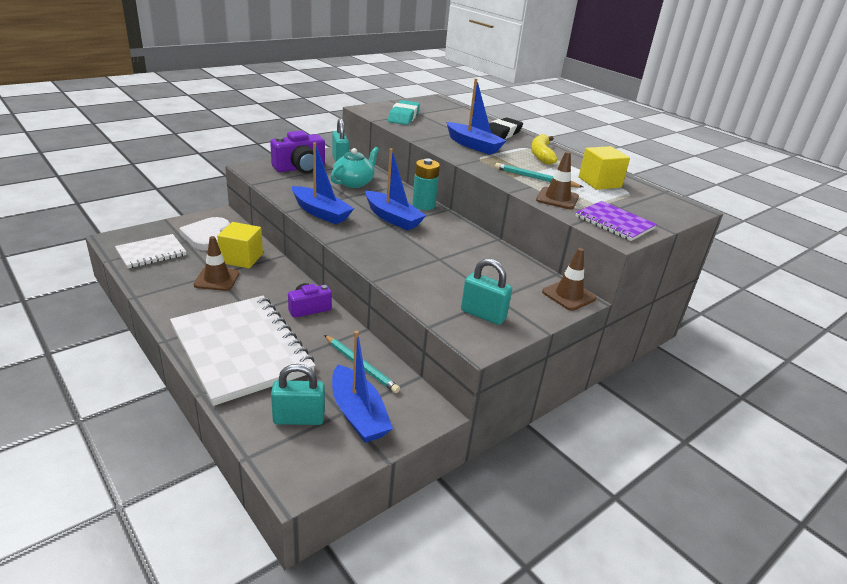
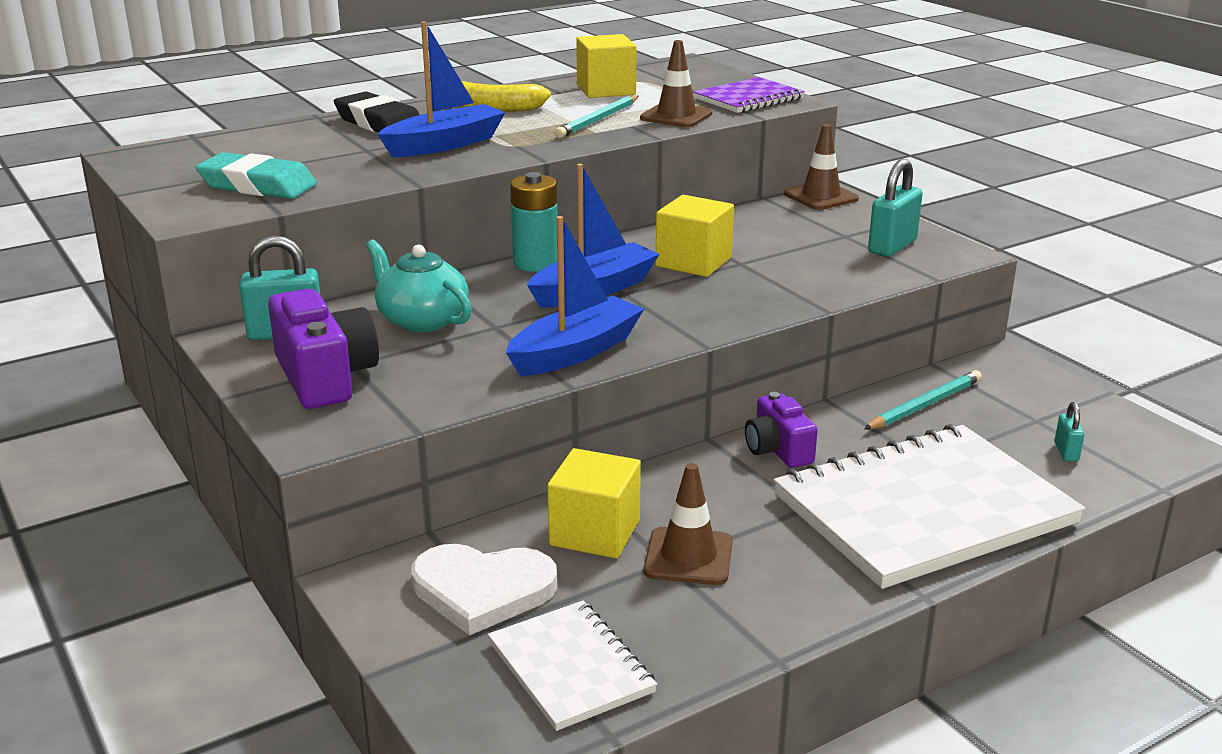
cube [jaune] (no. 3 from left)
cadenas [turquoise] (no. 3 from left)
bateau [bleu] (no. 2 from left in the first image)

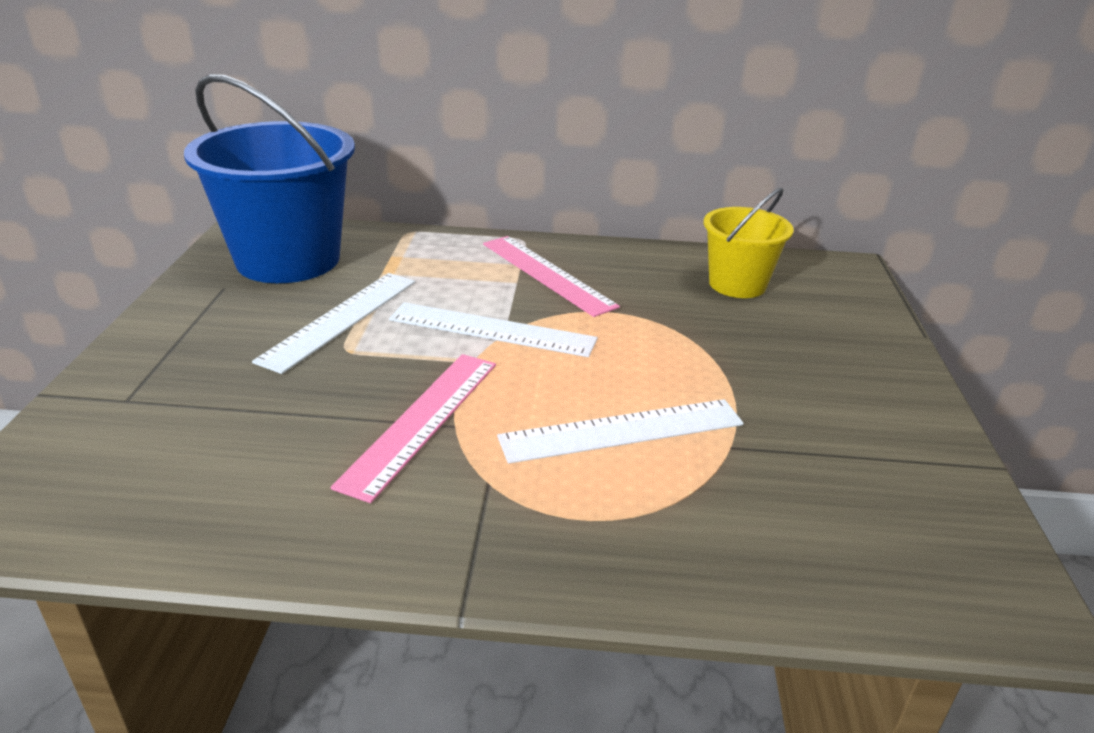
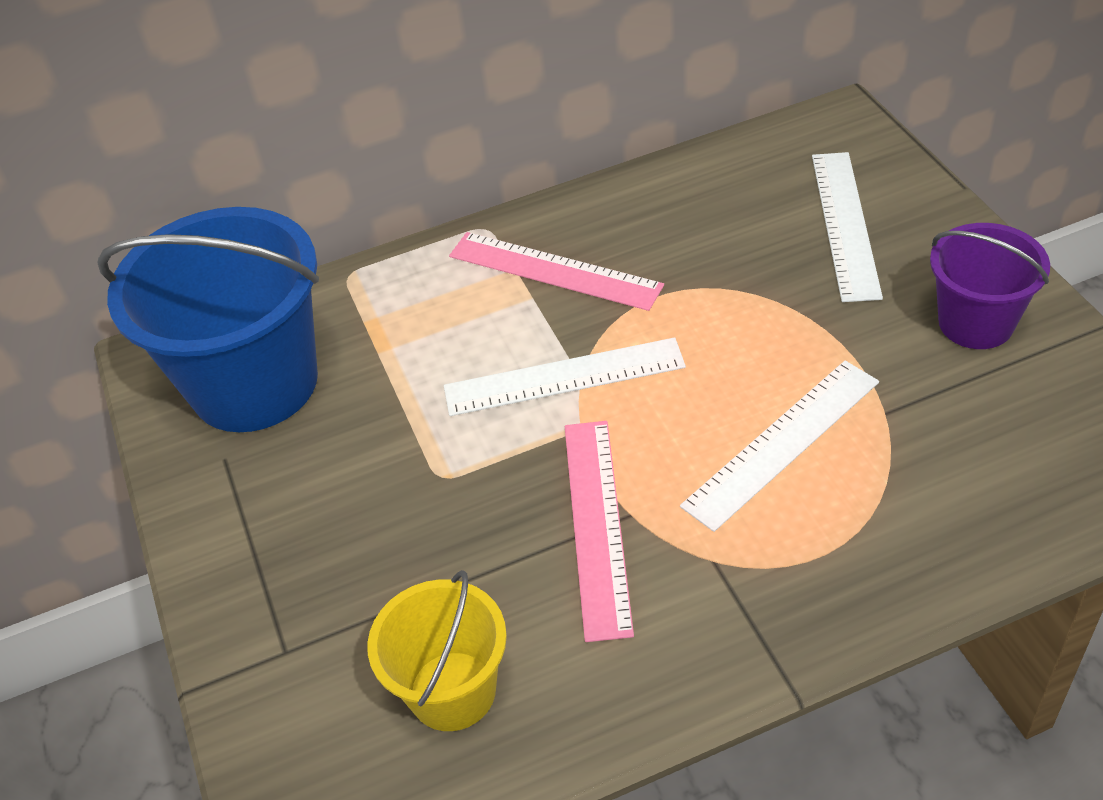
seau [jaune]
règle [blanc] (no. 3 from left)
seau [violet]

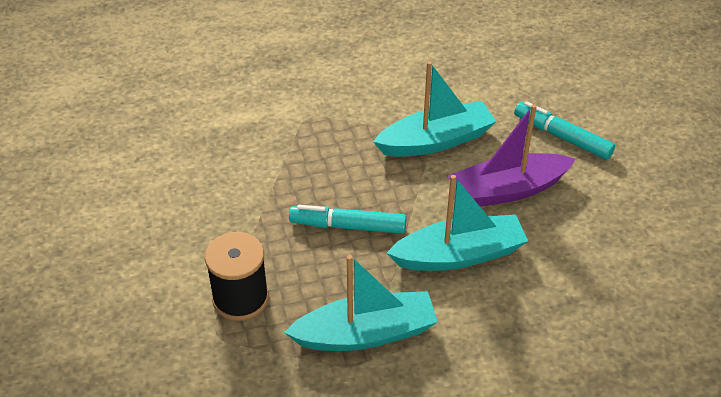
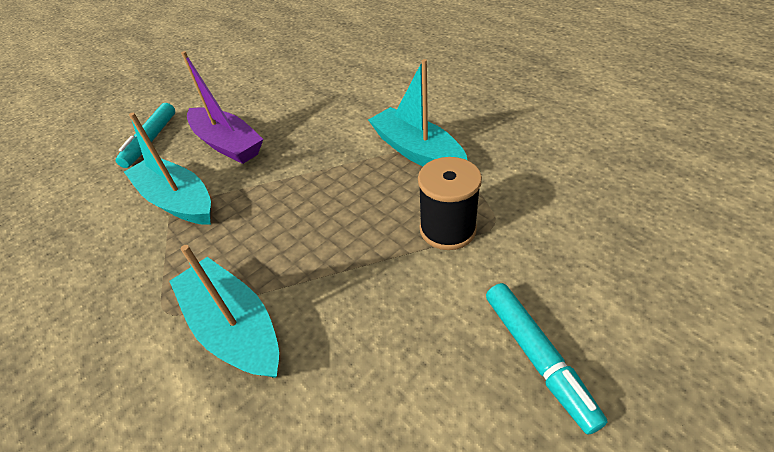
bateau [turquoise] (no. 2 from left)
feutre [turquoise] (no. 2 from left)

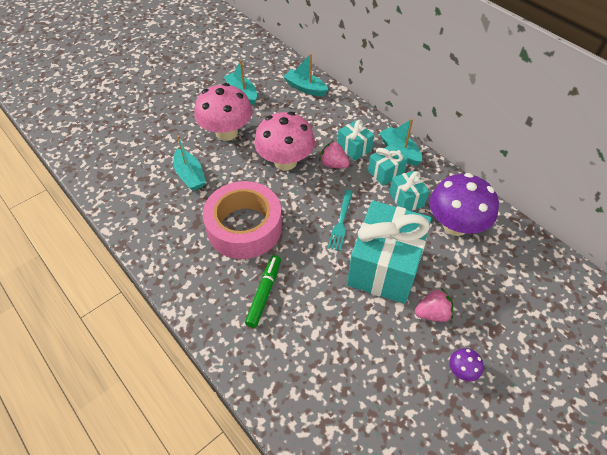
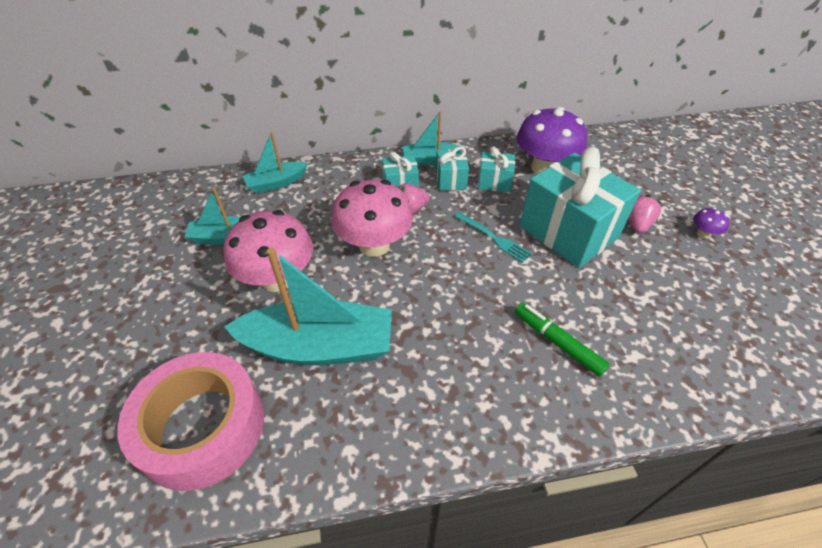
ruban adhésif [rose]
bateau [turquoise] (no. 3 from left)

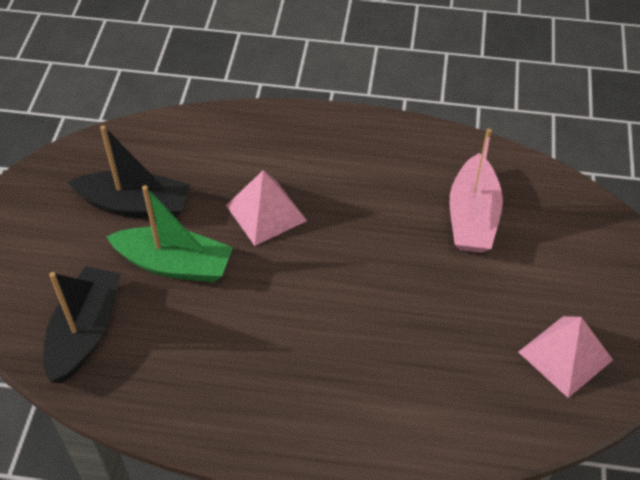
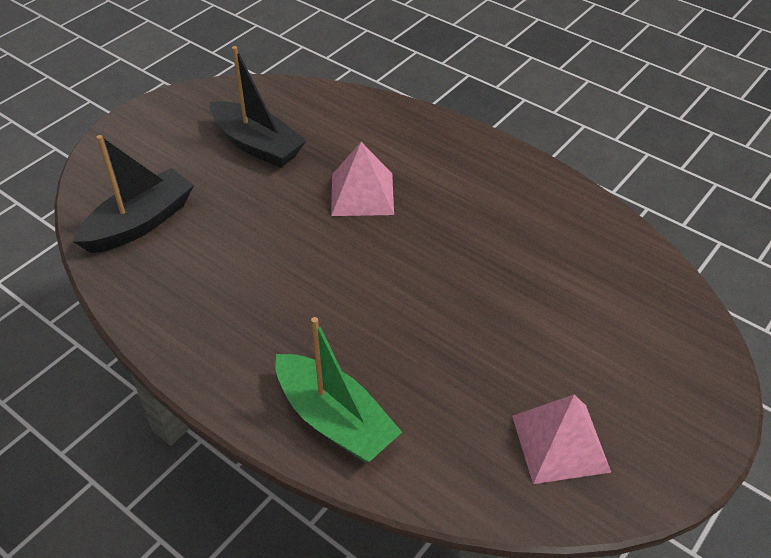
bateau [vert]
bateau [rose]

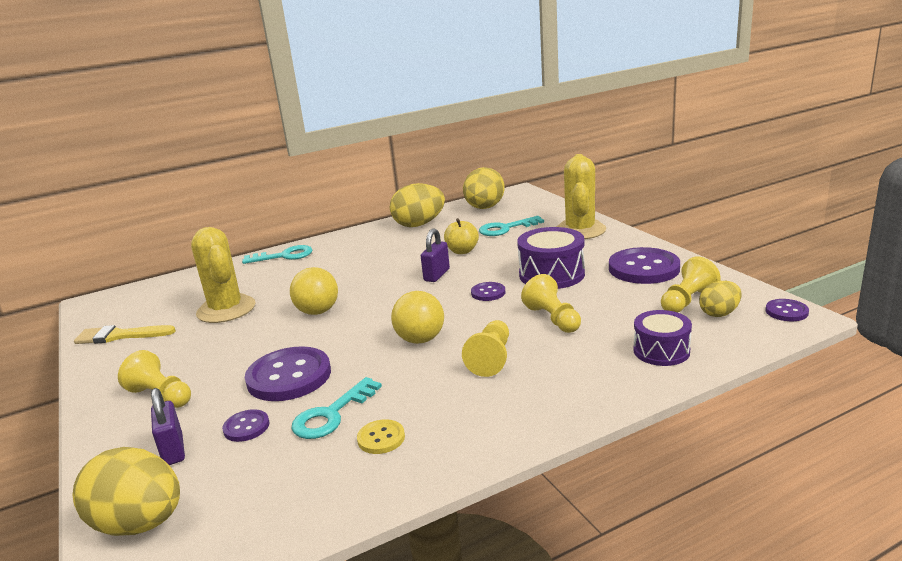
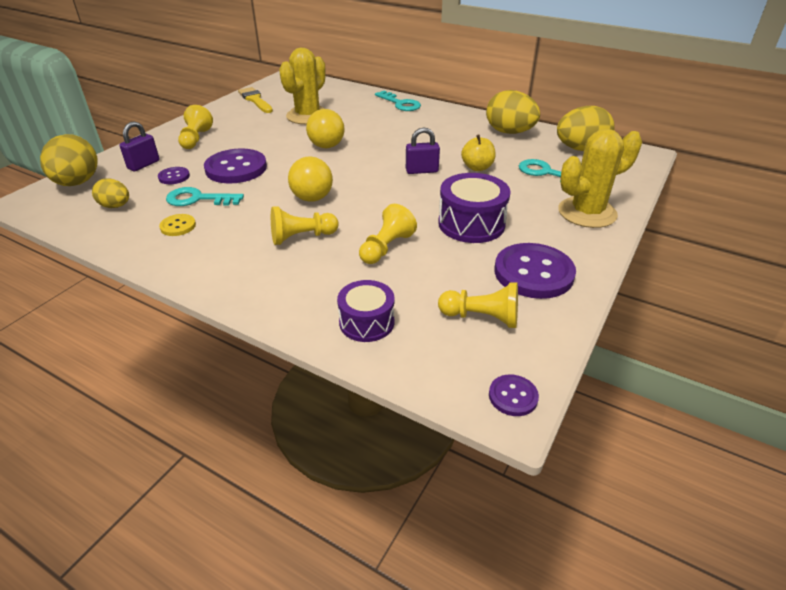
œuf [jaune] (no. 2 from left)
bouton [violet] (no. 3 from left in the first image)

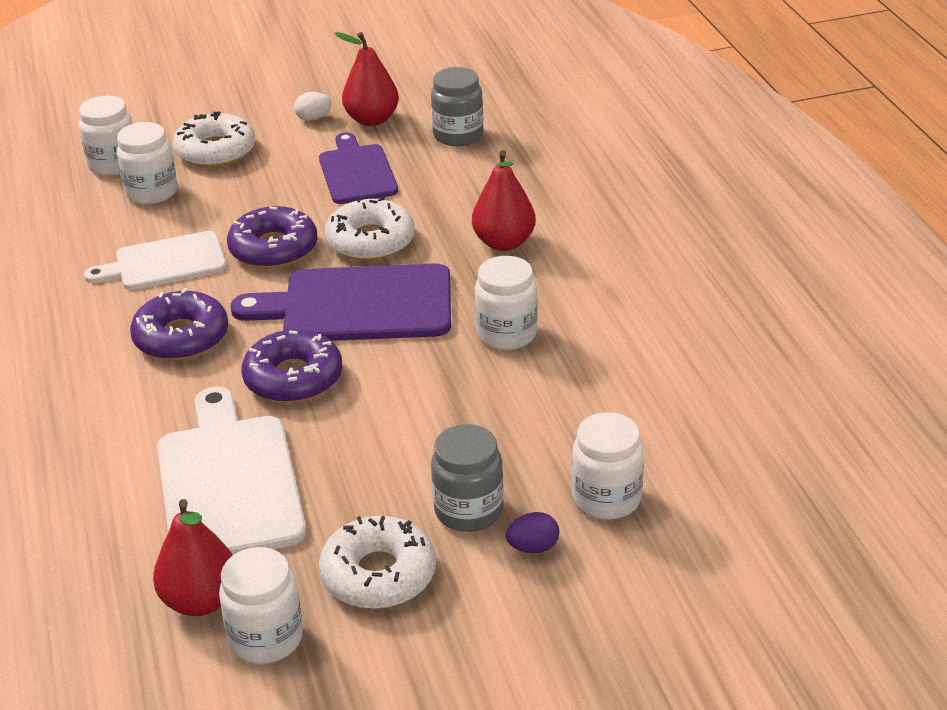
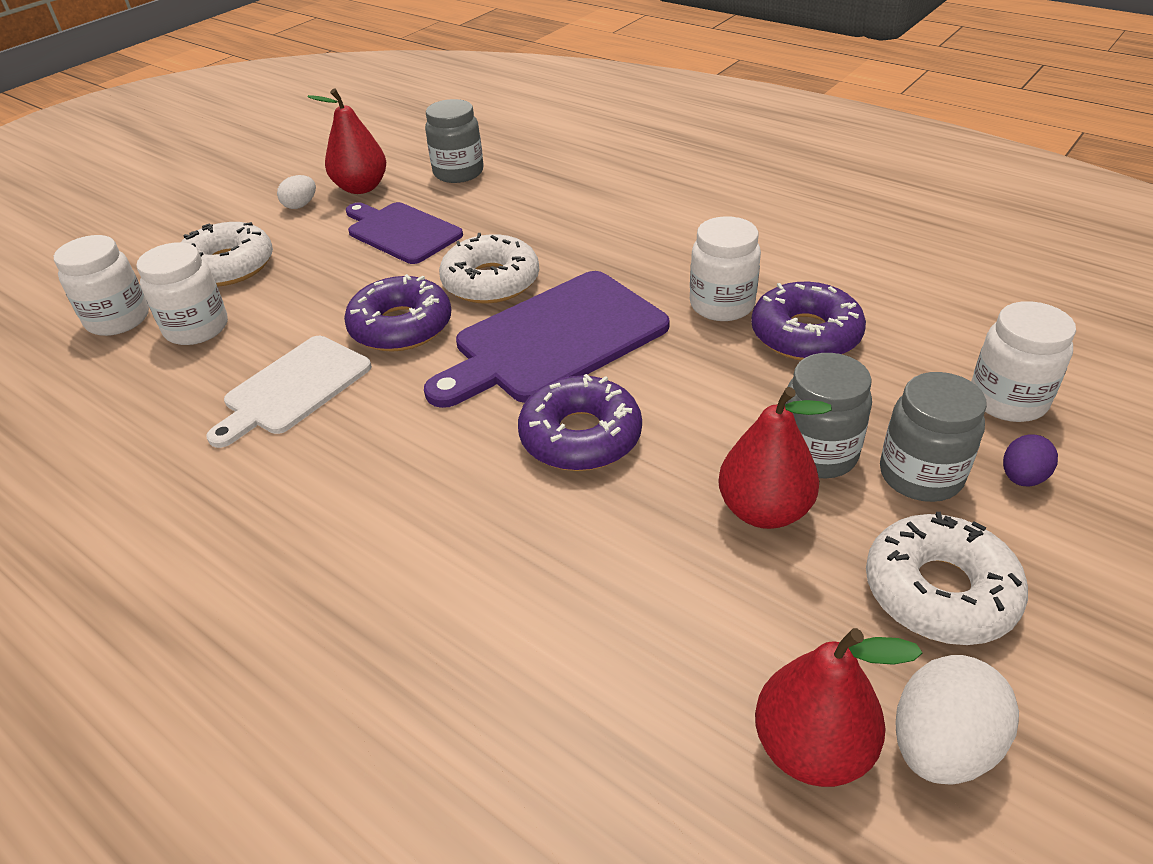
poire [rouge] (no. 2 from left)
beignet [violet] (no. 3 from left)
bocal [gris] (no. 2 from left)
œuf [blanc] (no. 2 from left)
planche à découper [blanc] (no. 2 from left in the first image)

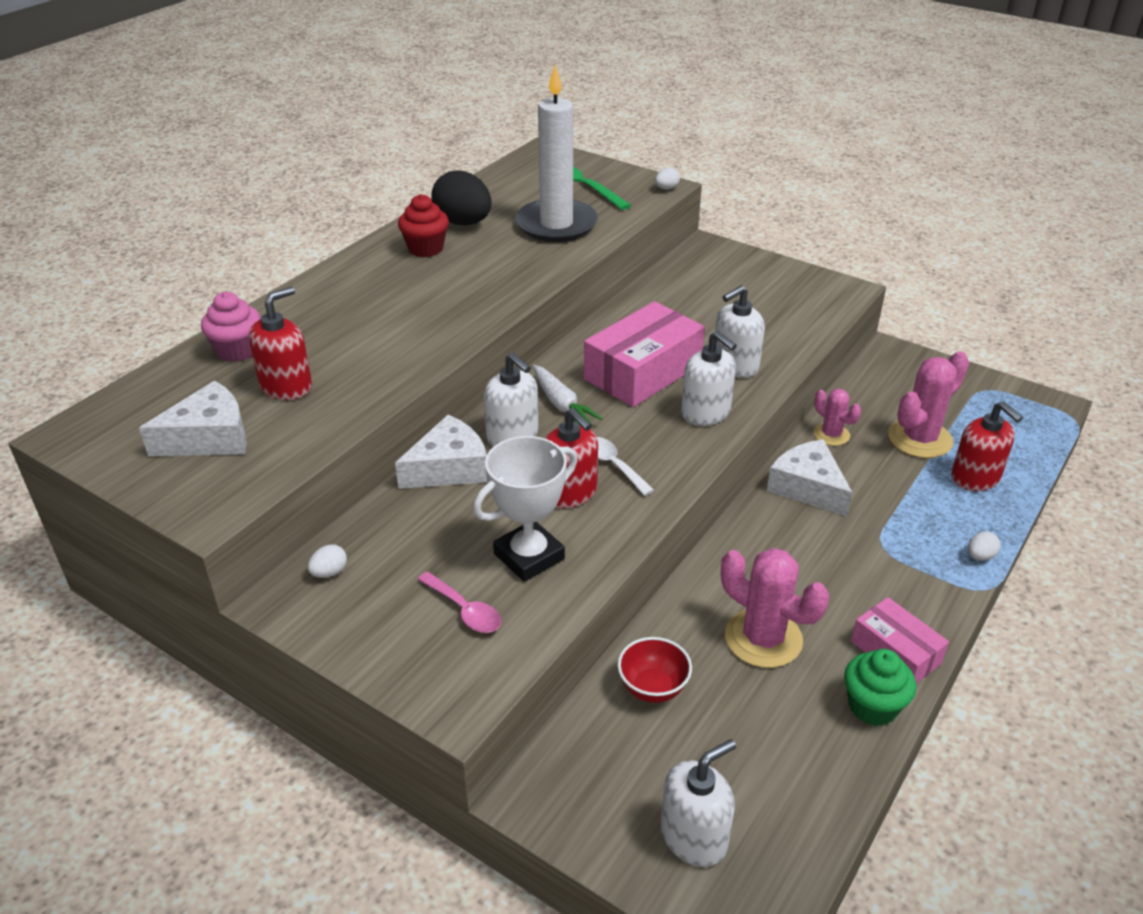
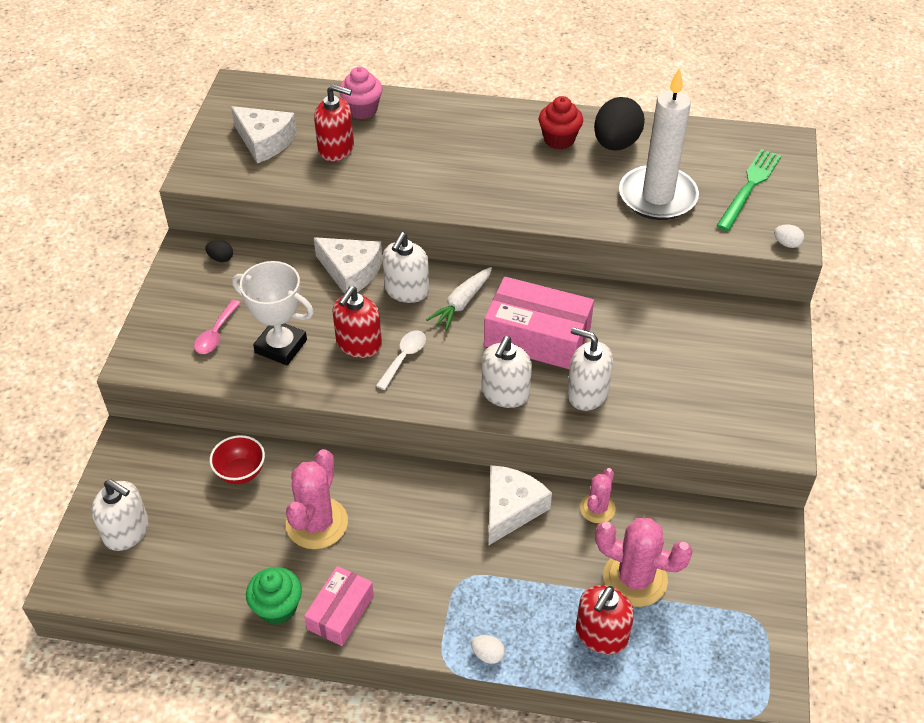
œuf [noir] (no. 1 from left)

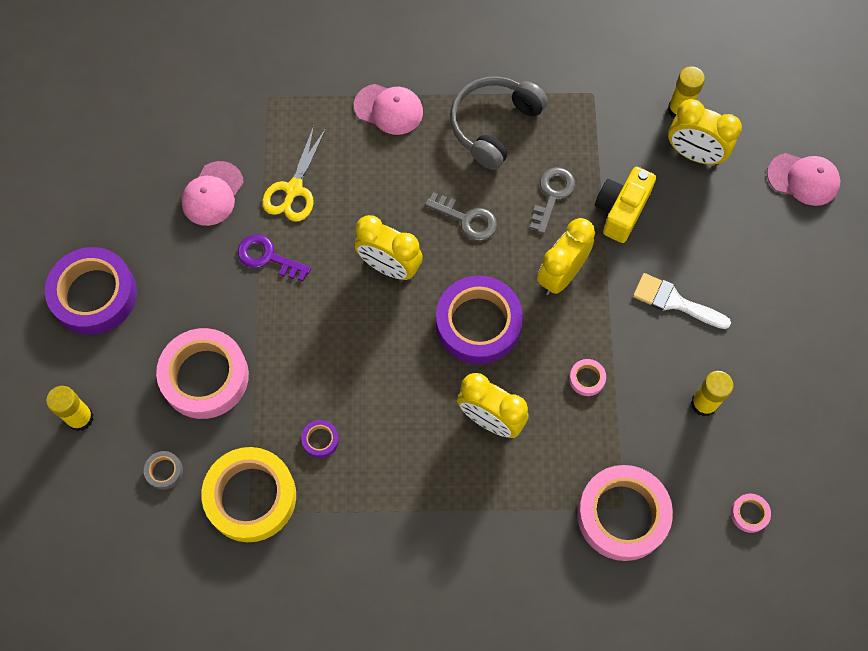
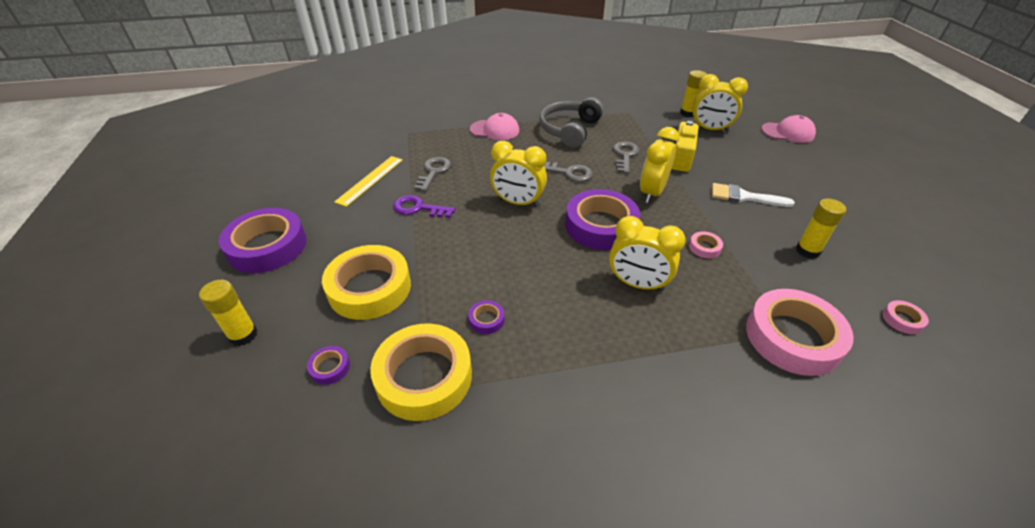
ruban adhésif [violet] (no. 2 from left)
ruban adhésif [jaune] (no. 1 from left)
règle [jaune]
clé [gris] (no. 1 from left)

